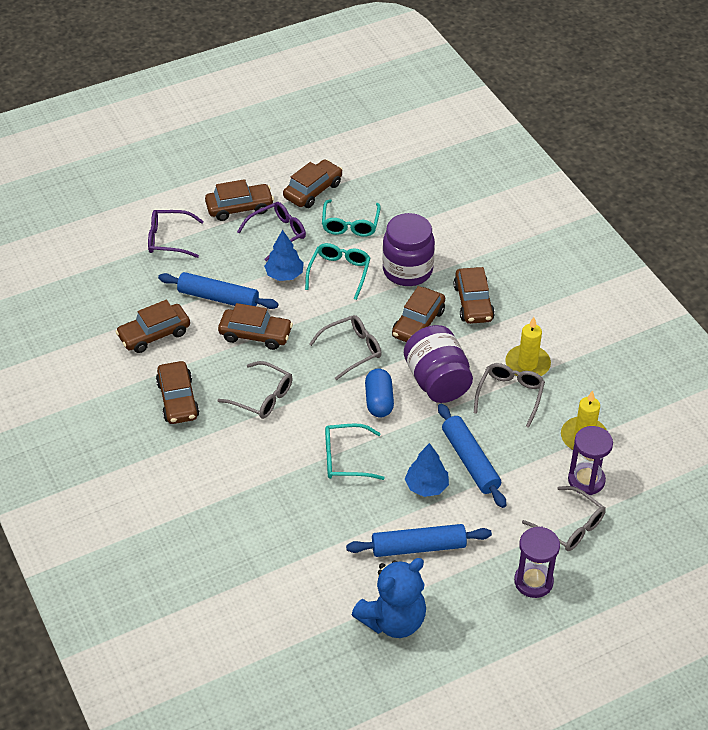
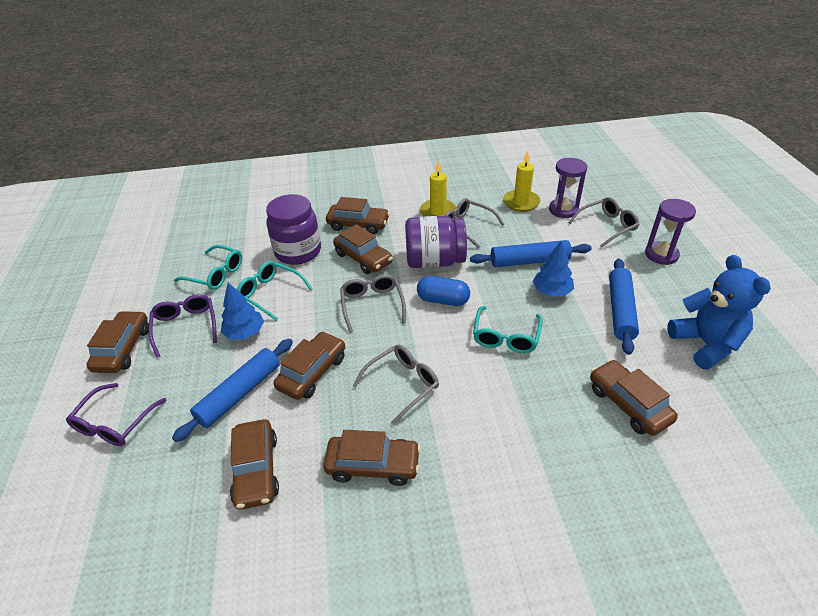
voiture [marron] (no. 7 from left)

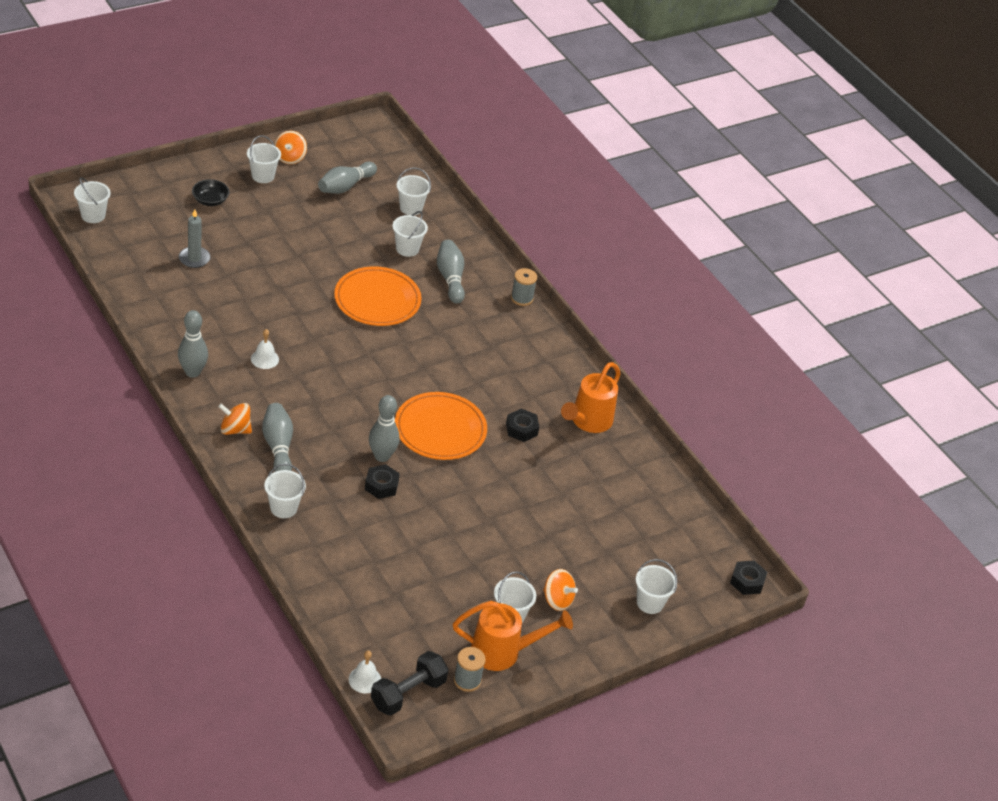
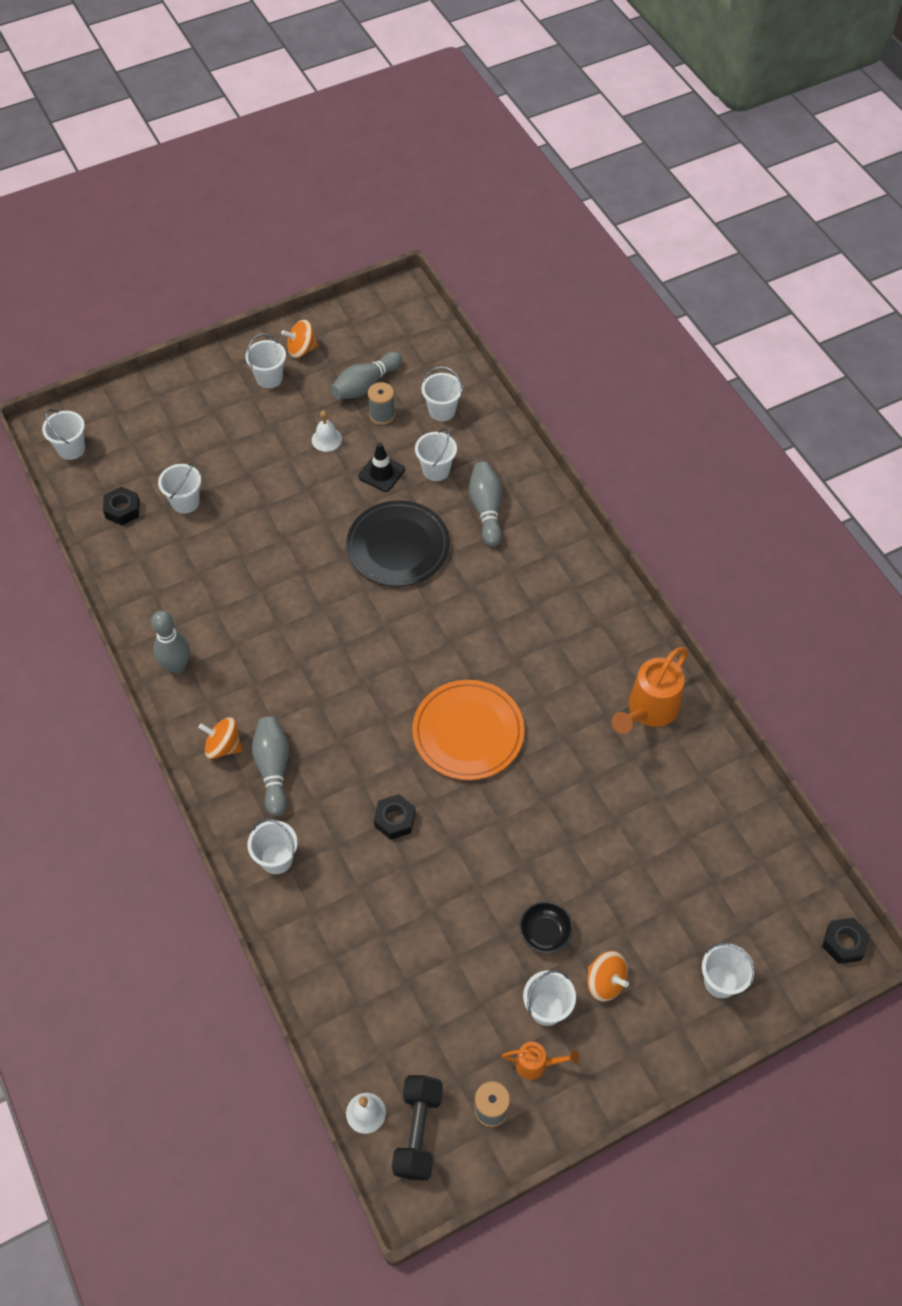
écrou [noir] (no. 1 from left)
seau [blanc] (no. 2 from left)
toupie [orange] (no. 2 from left)
cloche [blanc] (no. 1 from left)
assiette [noir]
cône de chantier [noir]
bobine [gris] (no. 1 from left)
haltère [noir]
arrosoir [orange] (no. 1 from left)
bol [noir]
quille [gris] (no. 4 from left in the first image)

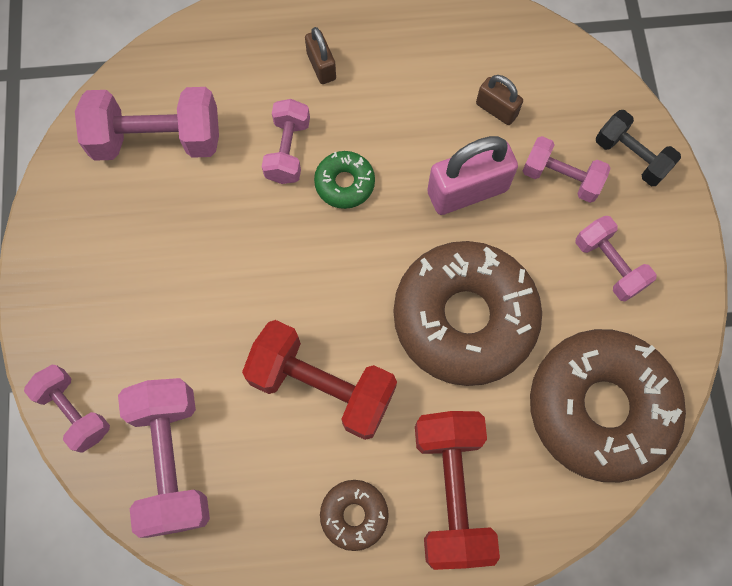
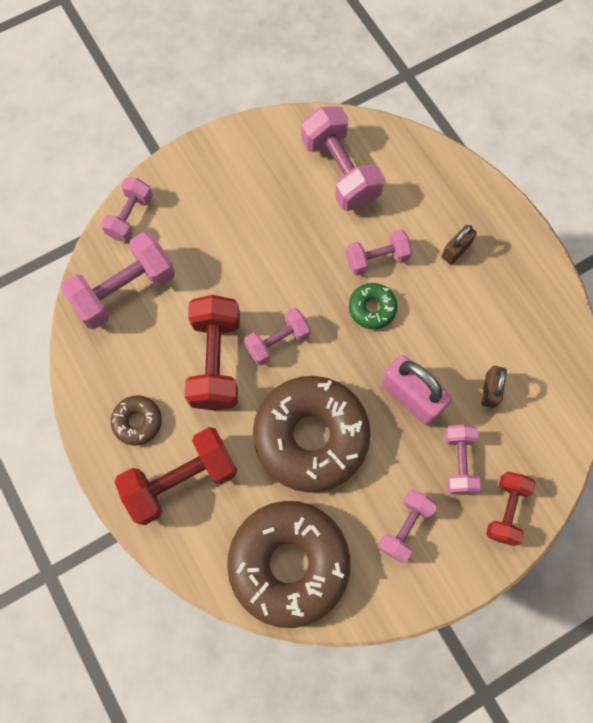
haltère [rose] (no. 3 from left)
haltère [rouge] (no. 3 from left)

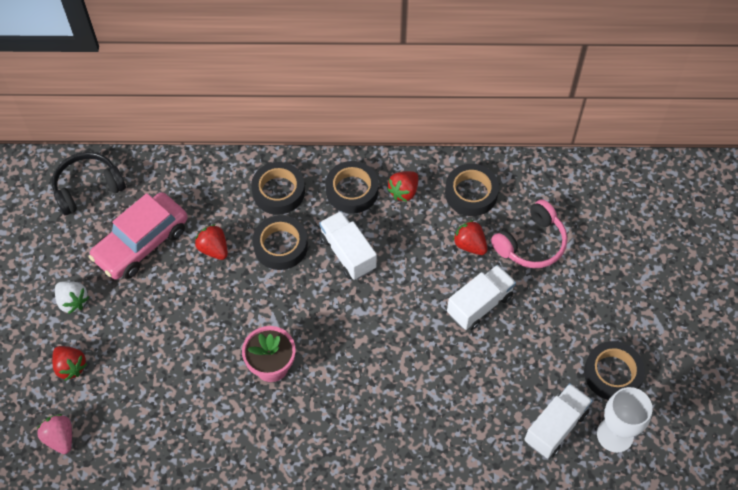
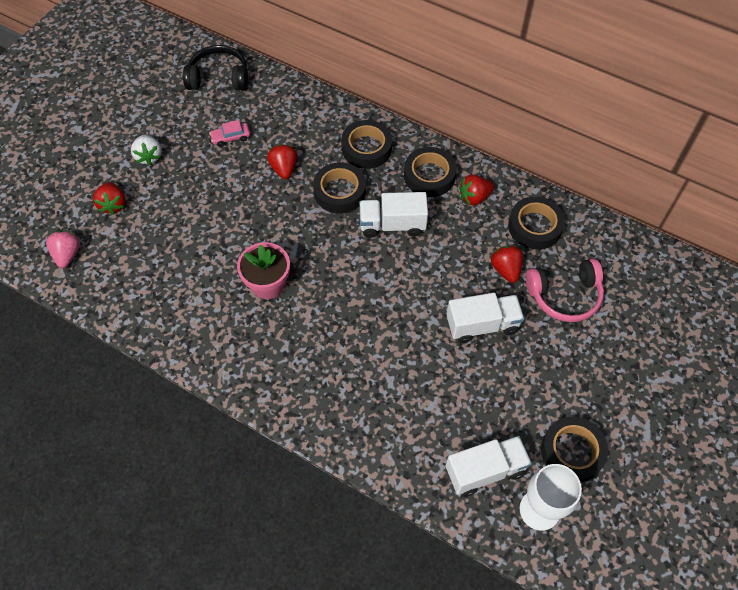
voiture [rose]
camion [blanc] (no. 1 from left)

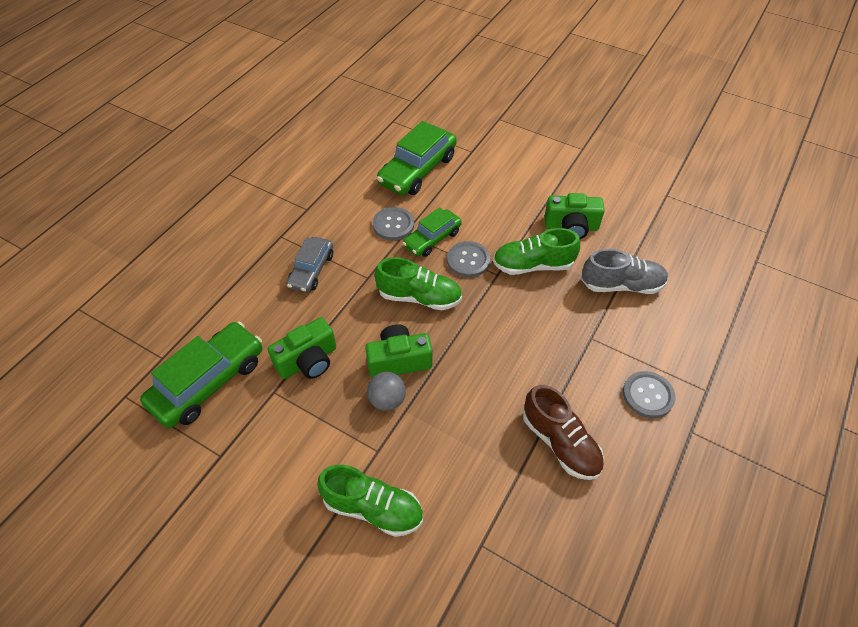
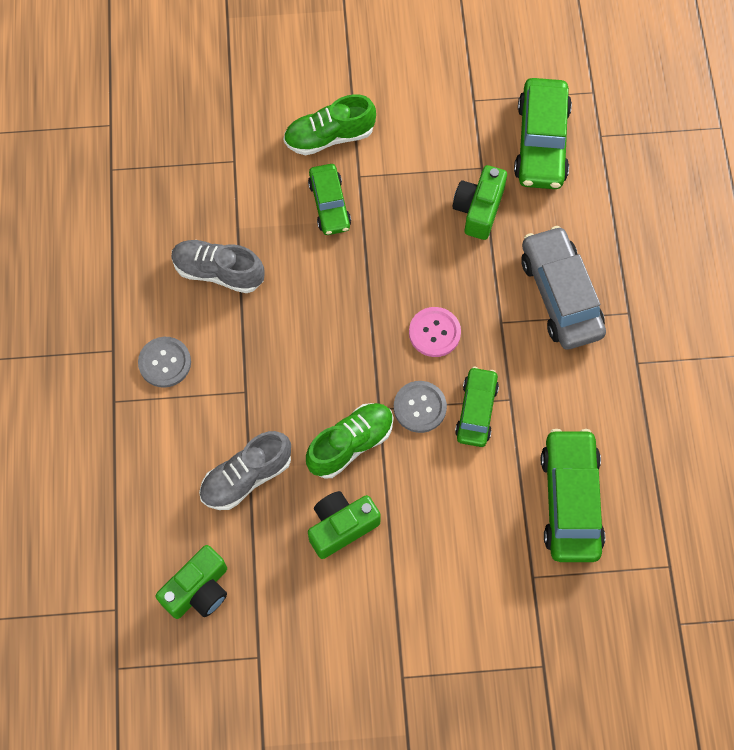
appareil photo [vert] (no. 1 from left)
chaussure [gris] (no. 1 from left)
voiture [vert] (no. 1 from left)
bouton [rose]
voiture [gris]
balle [gris]
bouton [gris] (no. 1 from left in the first image)

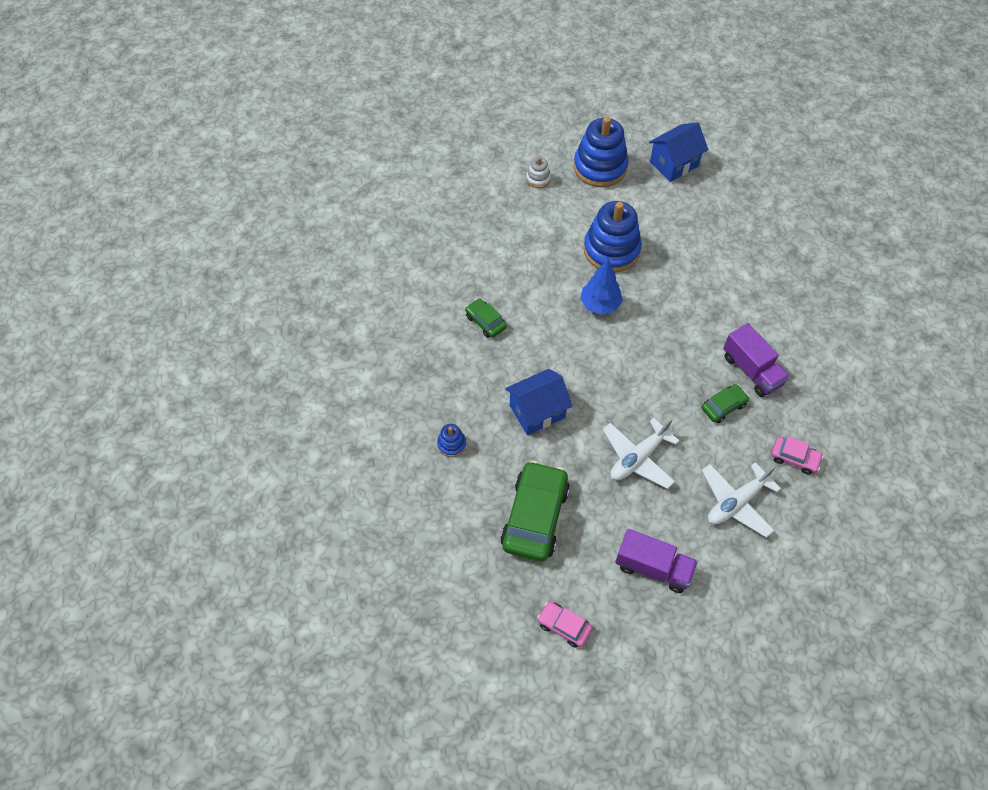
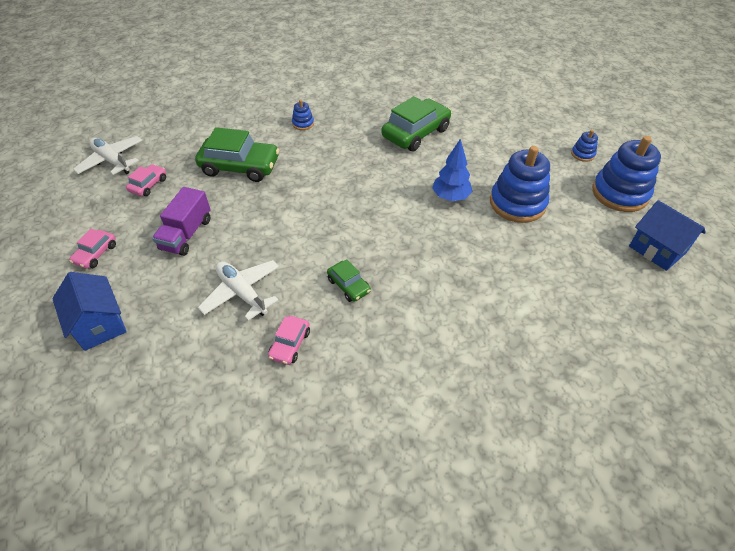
maison [bleu] (no. 1 from left)
voiture [rose] (no. 1 from left)
avion [blanc] (no. 1 from left)
voiture [vert] (no. 3 from left)
jouet à empiler [bleu] (no. 3 from left)
camion [violet] (no. 2 from left in the first image)

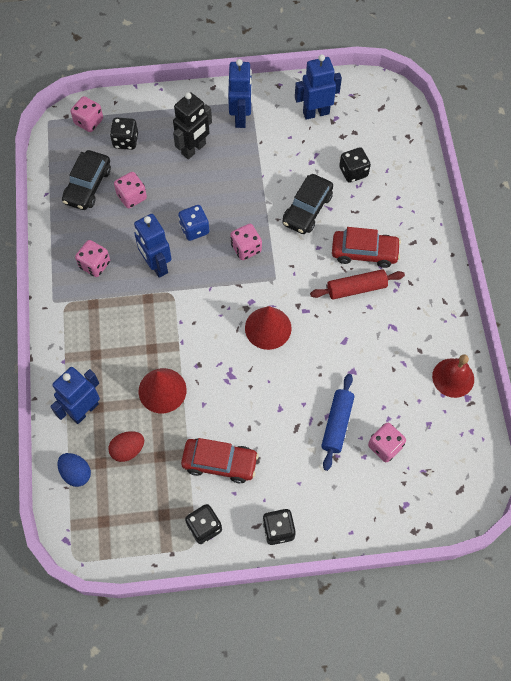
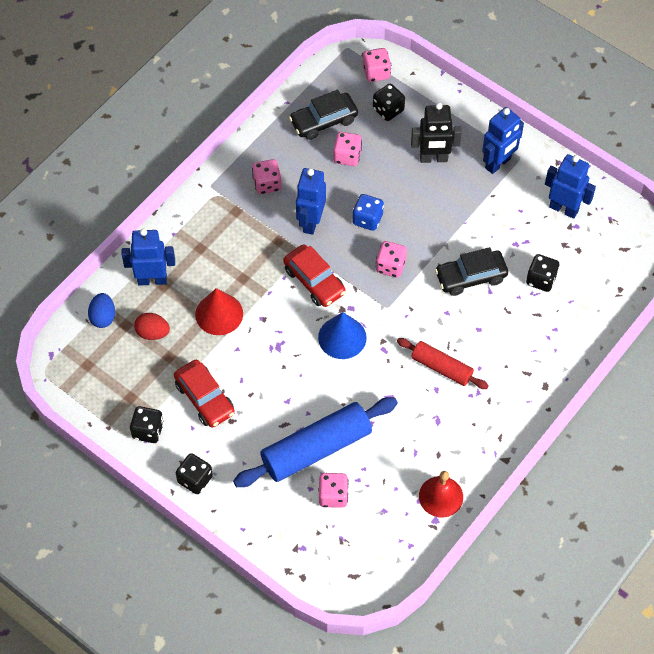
rouleau à pâtisserie [bleu]
voiture [rouge] (no. 2 from left)
cône [bleu]

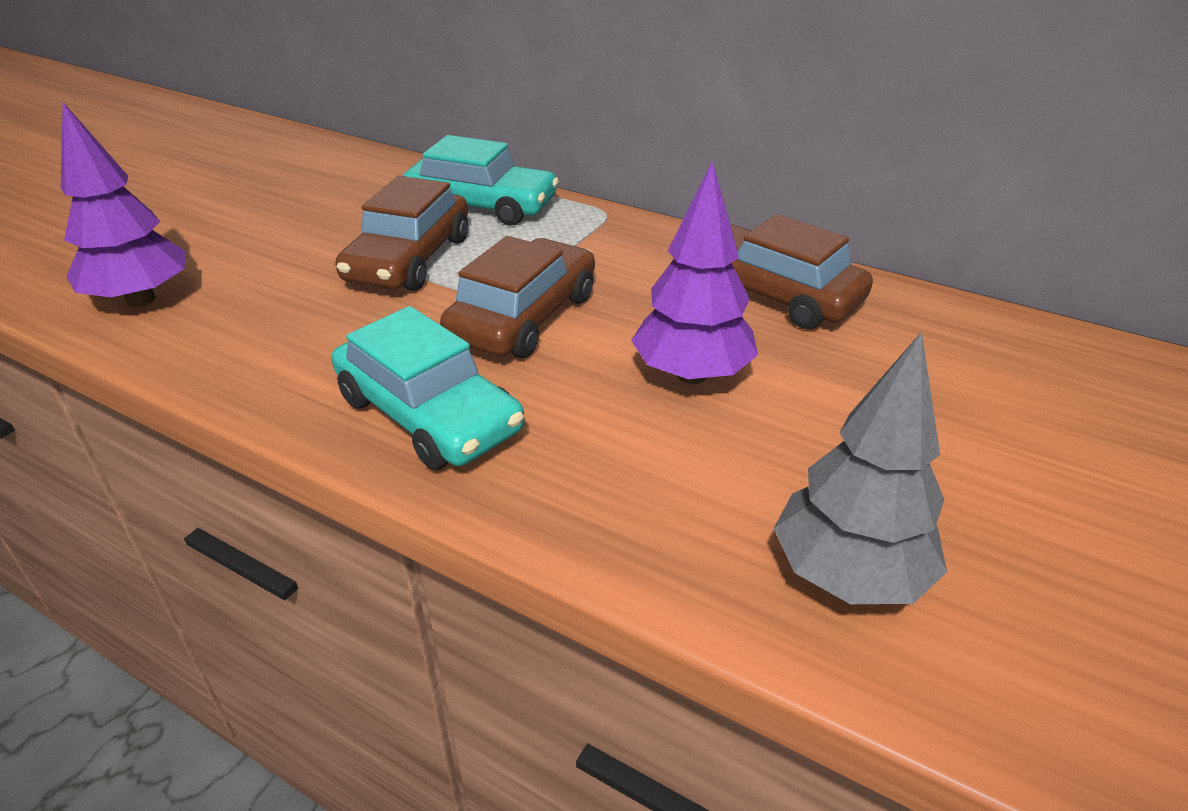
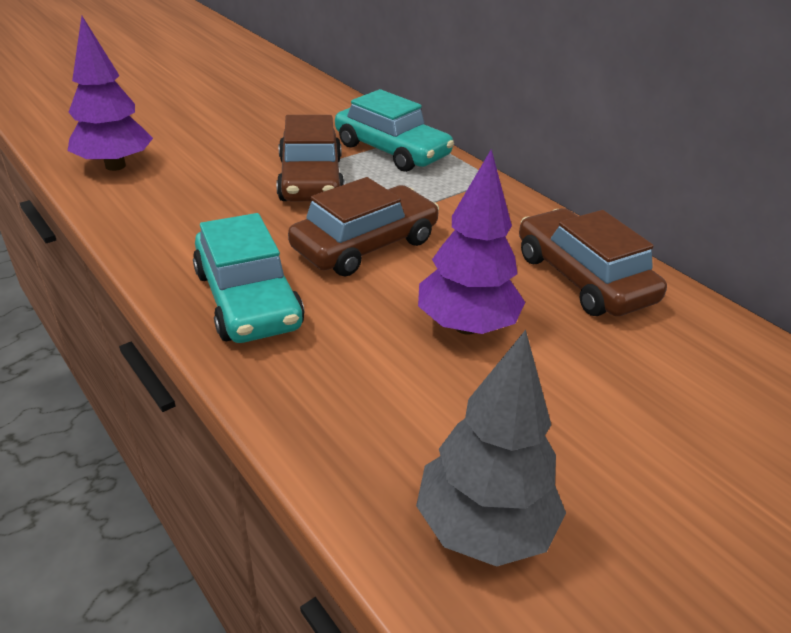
voiture [marron] (no. 1 from left)

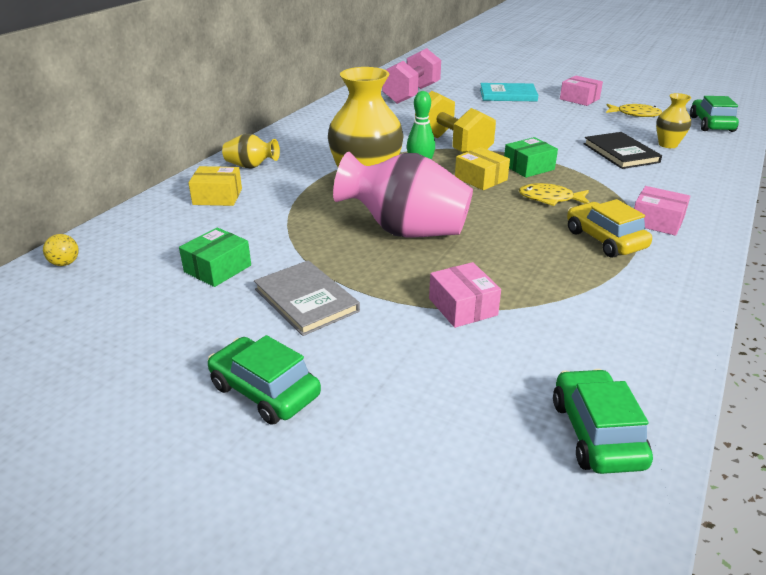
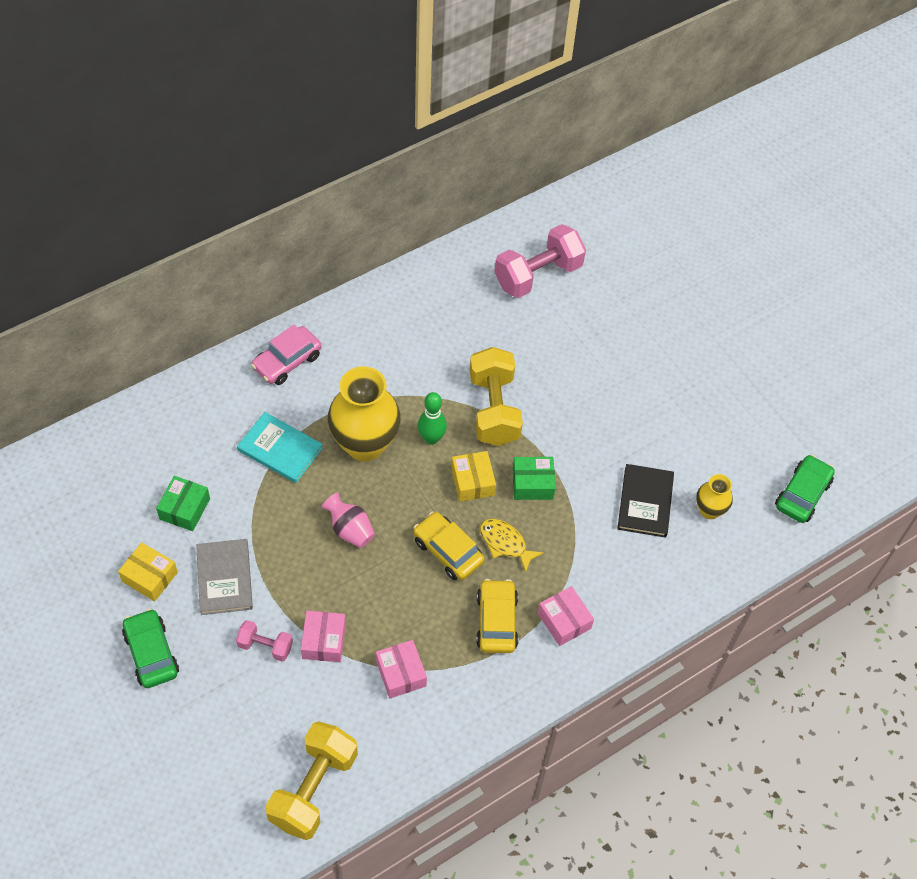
boîte [jaune] (no. 1 from left)
boîte [vert] (no. 1 from left)
haltère [rose] (no. 1 from left)
livre [turquoise]
voiture [rose]
haltère [jaune] (no. 1 from left)
vase [rose]
boîte [rose] (no. 2 from left)
voiture [jaune] (no. 1 from left)
balle [jaune]
poisson [jaune] (no. 2 from left in the first image)

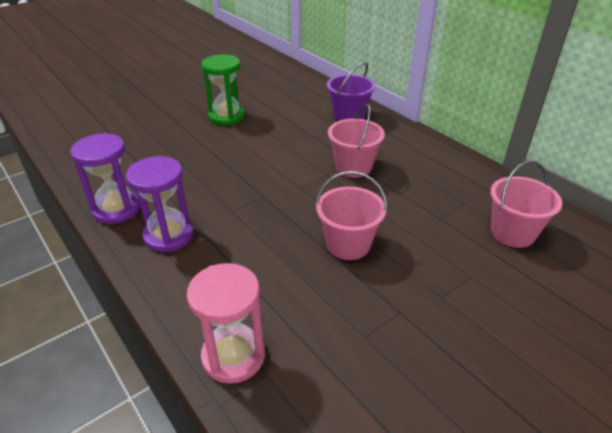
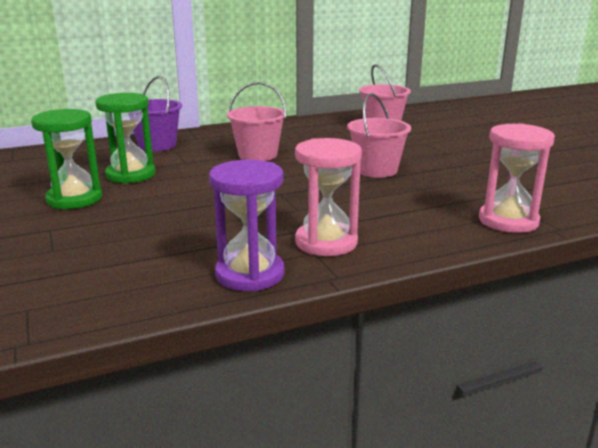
sablier [vert] (no. 2 from left)
sablier [rose] (no. 1 from left)

